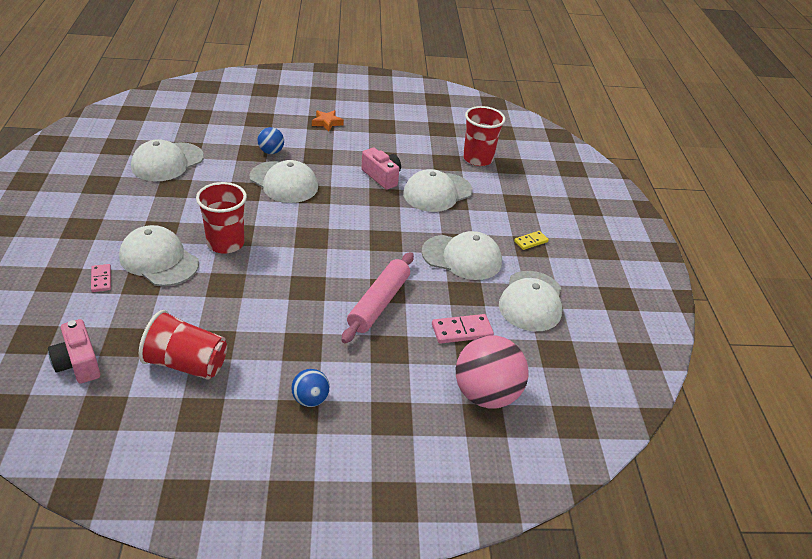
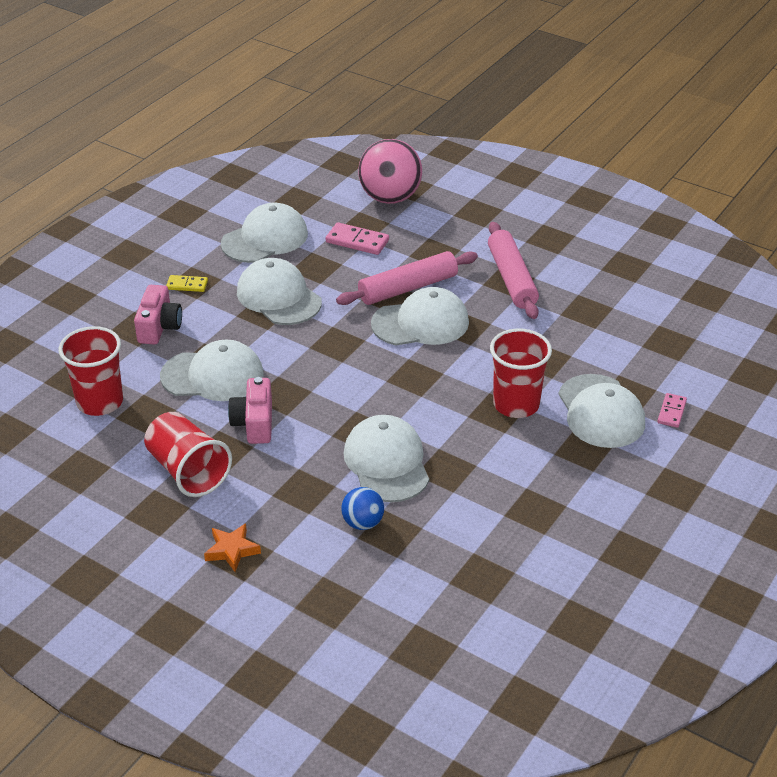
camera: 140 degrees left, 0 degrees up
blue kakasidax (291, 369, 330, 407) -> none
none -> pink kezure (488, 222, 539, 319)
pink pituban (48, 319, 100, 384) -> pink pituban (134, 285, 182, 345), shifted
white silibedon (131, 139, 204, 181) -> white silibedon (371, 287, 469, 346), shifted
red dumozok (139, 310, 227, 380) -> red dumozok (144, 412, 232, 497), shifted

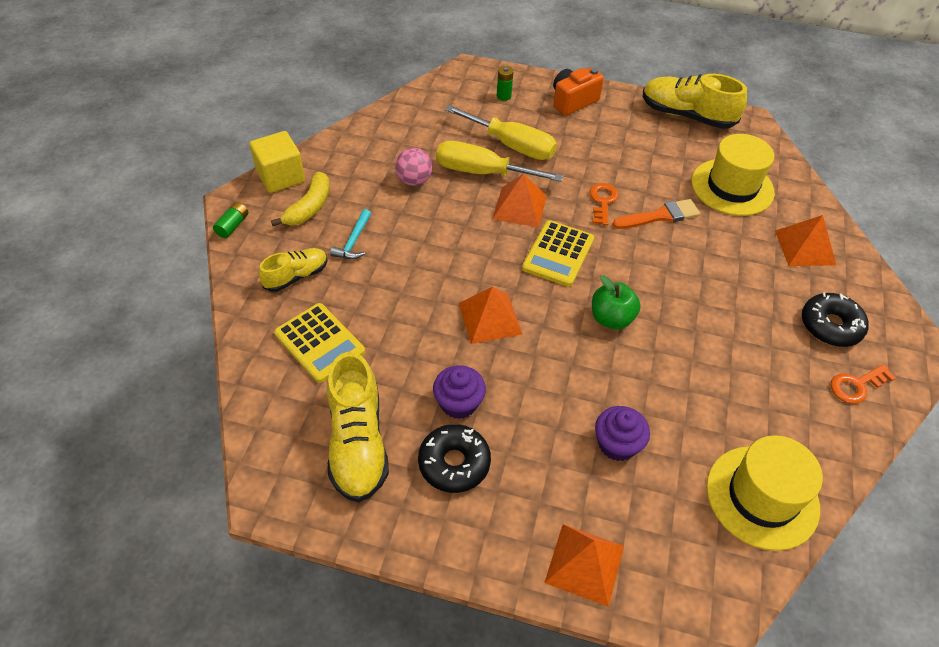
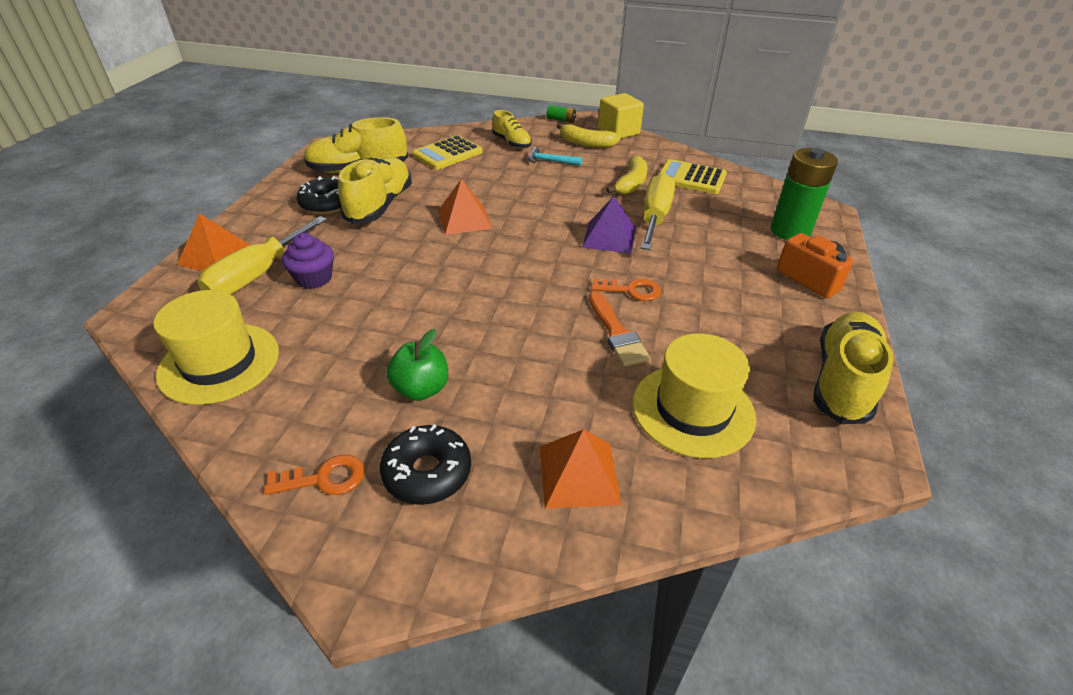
camera: 90 degrees right, 10 degrees down
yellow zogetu (445, 105, 557, 160) -> yellow zogetu (197, 216, 327, 295), shifted
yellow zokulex (522, 220, 594, 287) -> yellow zokulex (658, 159, 727, 194), shifted
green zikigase (592, 276, 641, 329) -> green zikigase (386, 329, 448, 401), shifted
pink kakasidax (395, 148, 432, 186) -> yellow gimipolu (606, 156, 648, 195)
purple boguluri (433, 365, 486, 419) -> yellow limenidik (338, 157, 412, 224)
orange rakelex (493, 174, 547, 228) -> purple rakelex (582, 196, 636, 254)
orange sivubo (831, 364, 896, 404) -> orange sivubo (264, 455, 365, 495), 105 degrees clockwise
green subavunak (497, 66, 513, 101) -> green subavunak (771, 148, 838, 240), x2.25

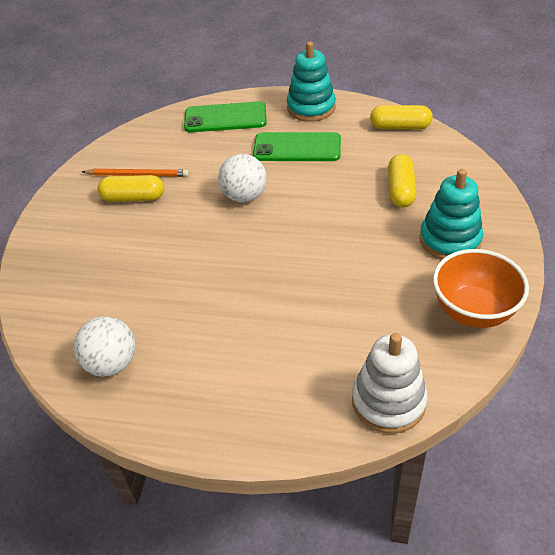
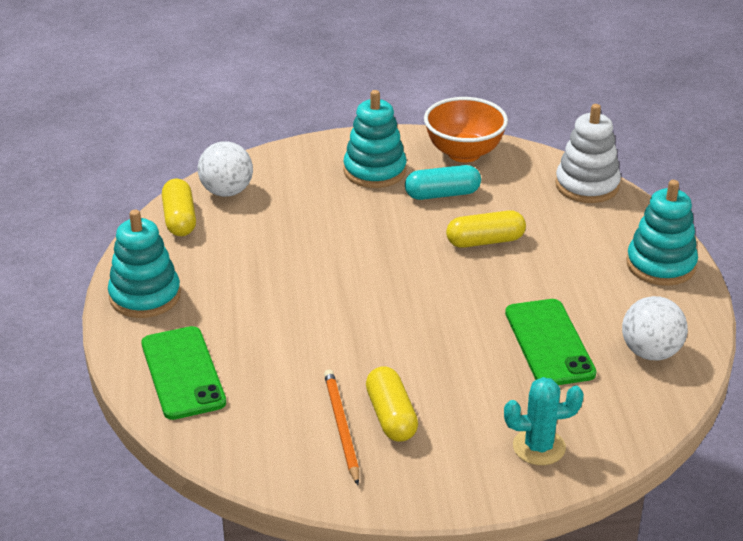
camera: 110 degrees left, 10 degrees down
none -> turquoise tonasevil (405, 165, 481, 200)
none -> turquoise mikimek (504, 377, 584, 465)
none -> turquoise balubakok (626, 180, 698, 286)
white kakasidax (218, 154, 267, 203) -> white kakasidax (198, 141, 253, 197), shifted
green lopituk (253, 132, 341, 161) -> green lopituk (505, 299, 597, 385), shifted
yellow tonasevil (388, 154, 417, 207) -> yellow tonasevil (446, 210, 526, 248), shifted

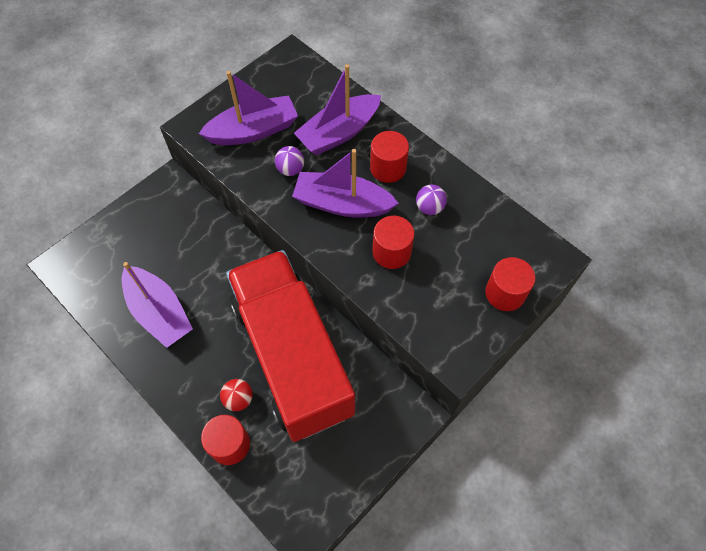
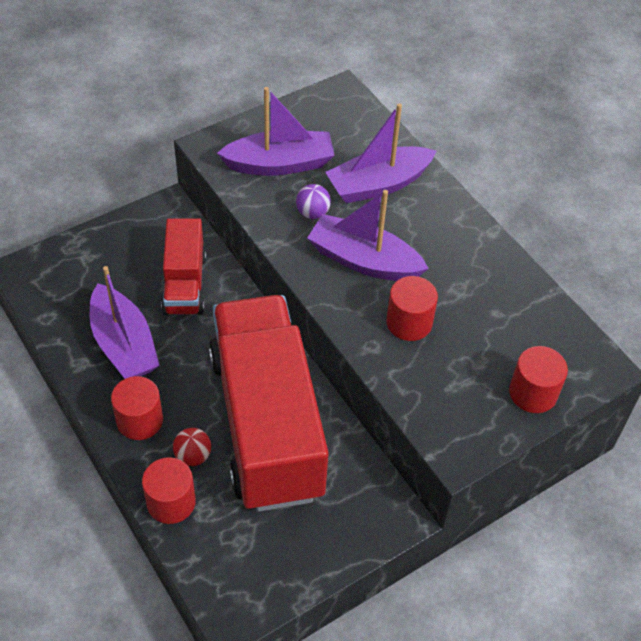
camera: 10 degrees right, 10 degrees down
purple kakasidax (416, 184, 447, 215) -> none
none -> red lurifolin (161, 218, 206, 315)
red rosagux (370, 131, 409, 183) -> red rosagux (111, 376, 163, 440), shifted

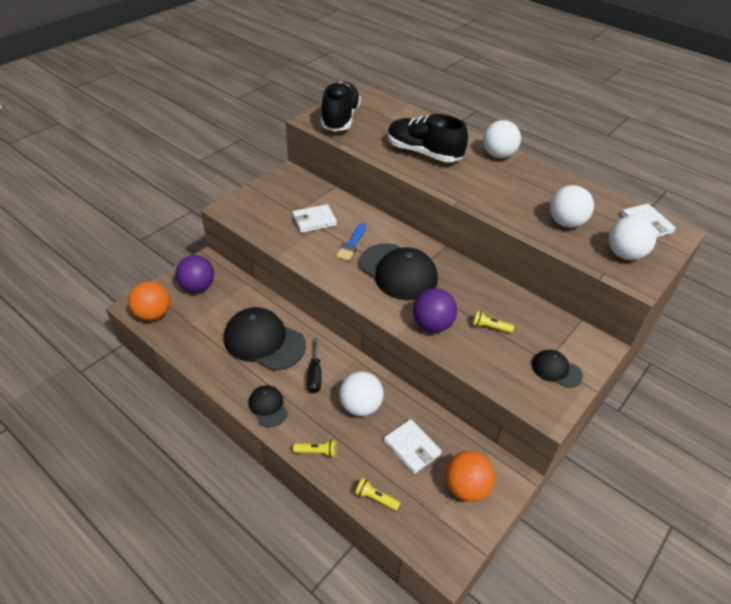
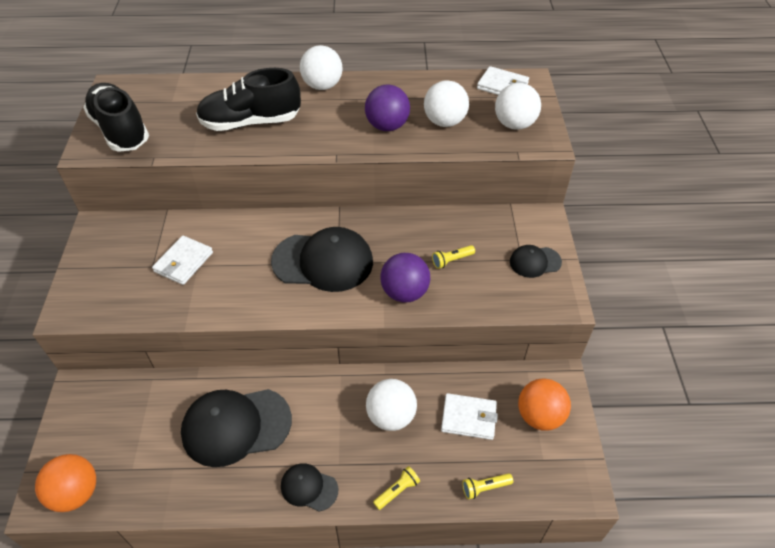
camera: 40 degrees left, 5 degrees up
black zogetu (307, 338, 321, 394) -> none
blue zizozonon (336, 223, 366, 261) -> none
purple kakasidax (175, 255, 214, 293) -> purple kakasidax (365, 84, 410, 131), shifted

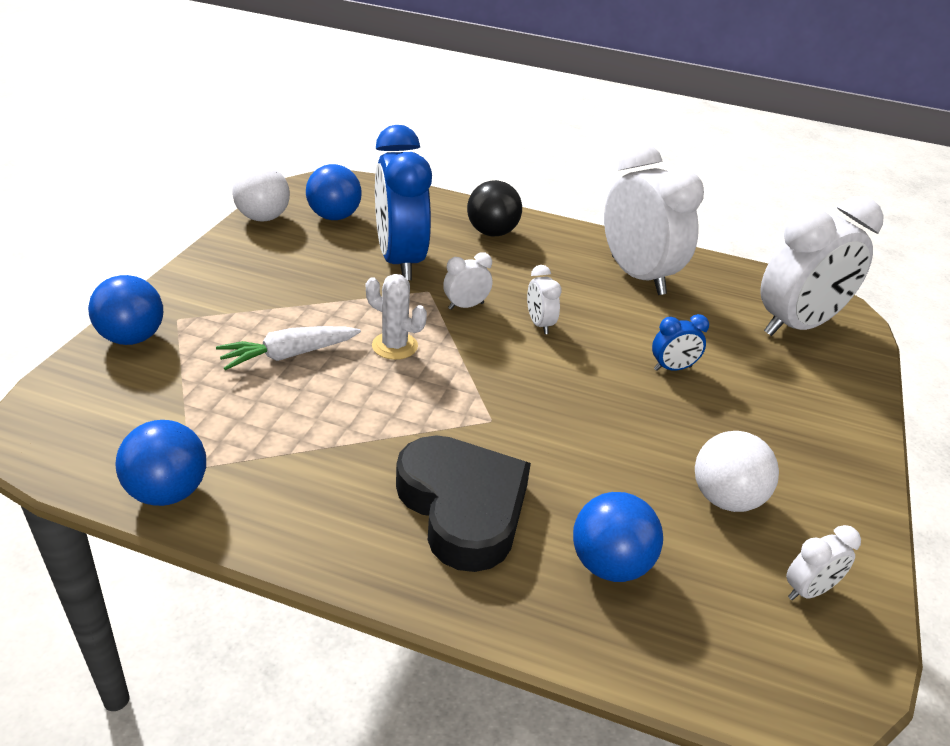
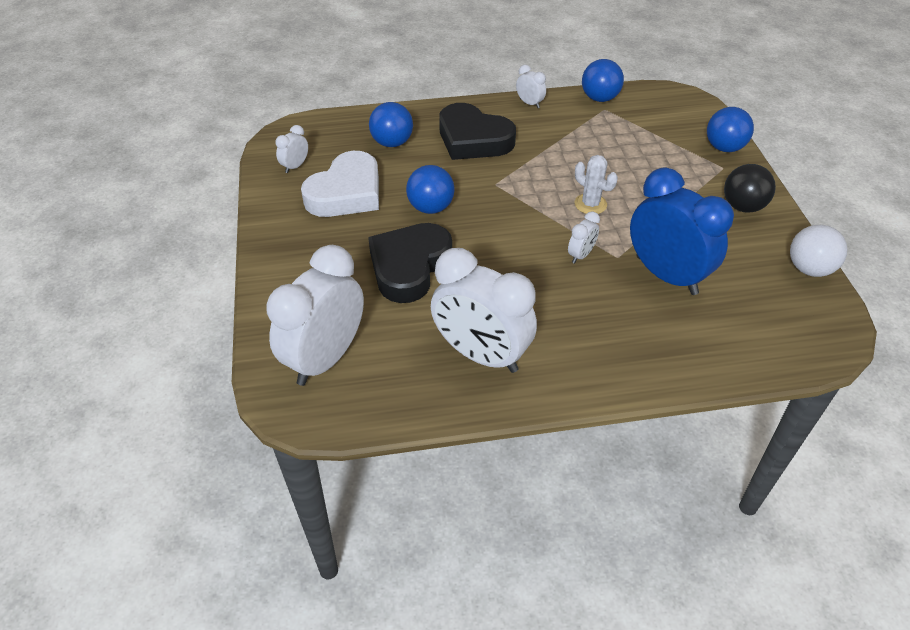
camera: 155 degrees right, 10 degrees up
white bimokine (216, 326, 361, 370) -> none
blue kakasidax (306, 164, 362, 220) -> blue kakasidax (406, 165, 455, 214), shifted
black kakasidax (467, 180, 522, 237) -> black kakasidax (724, 164, 776, 213), shifted
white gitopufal (527, 265, 562, 334) -> white gitopufal (516, 65, 546, 108), shifted
blue gitopufal (652, 314, 709, 371) -> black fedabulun (368, 223, 452, 303)
white kakasidax (695, 431, 779, 512) -> white fedabulun (301, 151, 379, 217)
white mikimek (366, 274, 427, 360) -> white mikimek (575, 155, 618, 214), 45 degrees clockwise

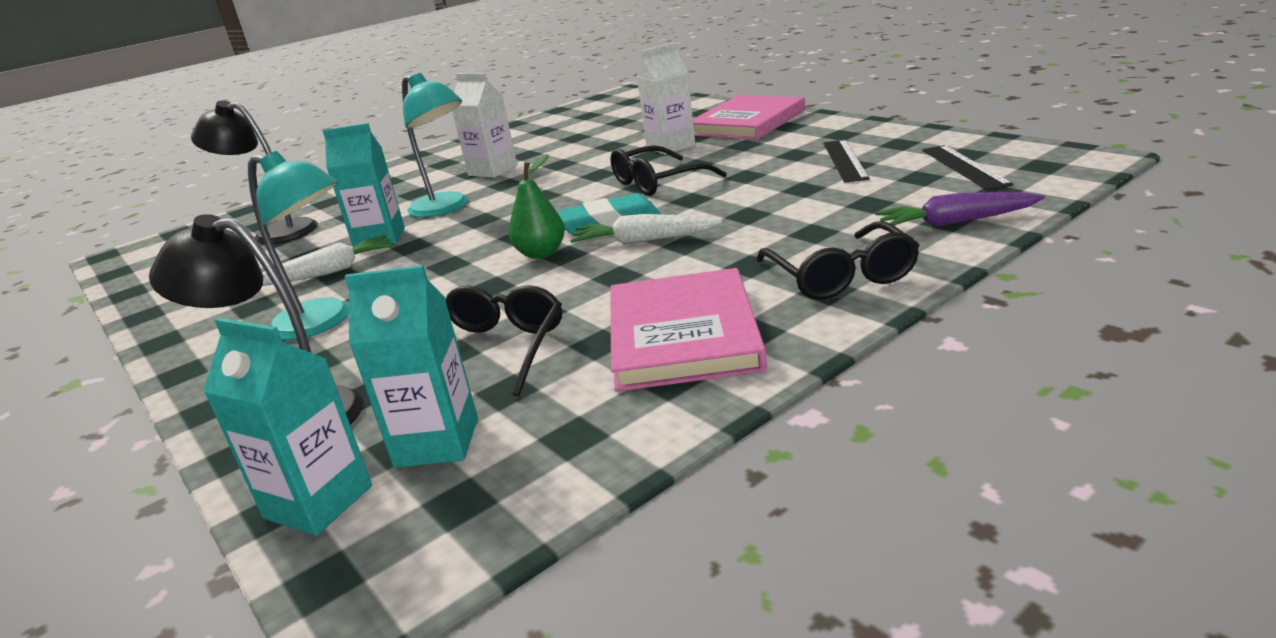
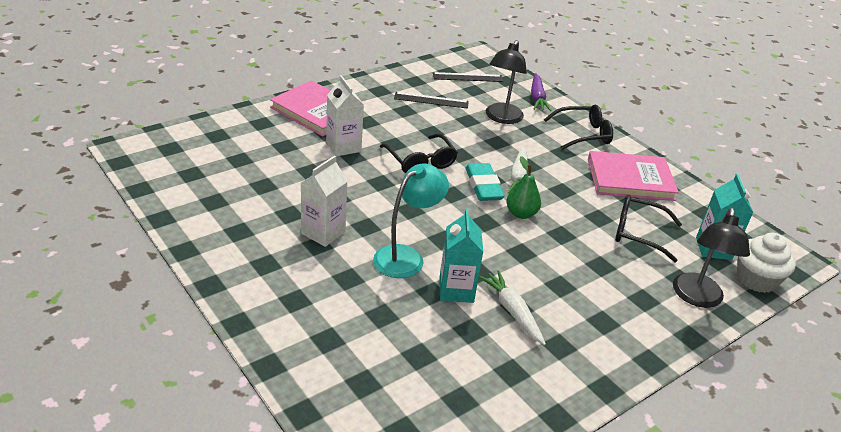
camera: 95 degrees left, 10 degrees up
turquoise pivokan (248, 151, 349, 340) -> none
black pivokan (191, 101, 318, 244) -> black pivokan (486, 40, 527, 124), shifted
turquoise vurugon (203, 318, 372, 536) -> white boguluri (737, 233, 796, 293)

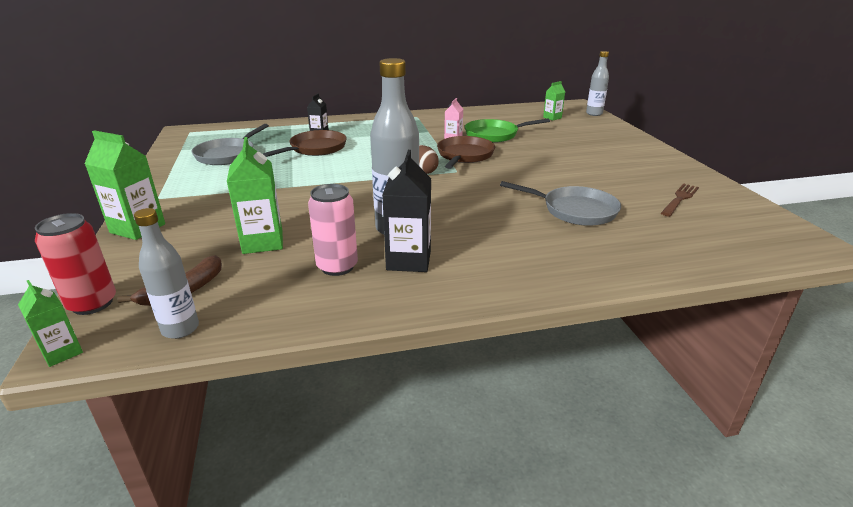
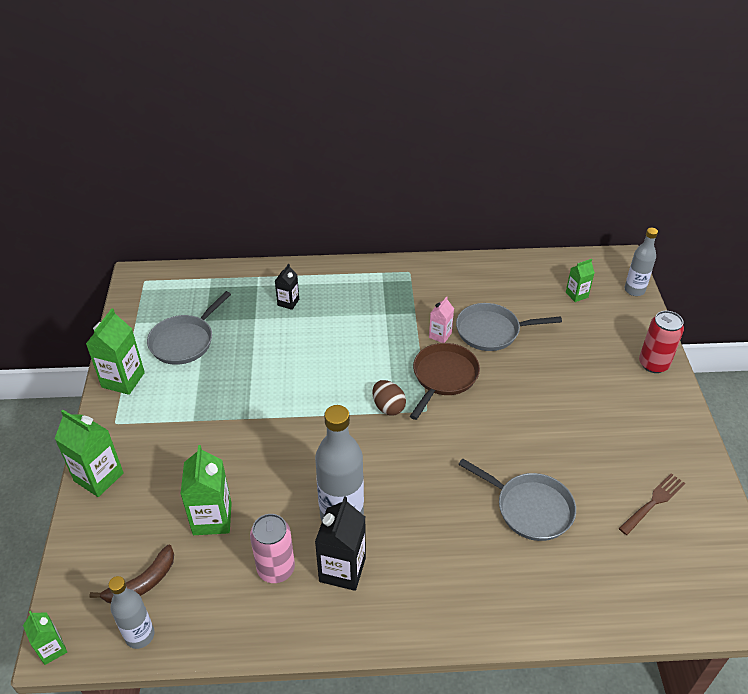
camera: 10 degrees right, 15 degrees up
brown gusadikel (263, 130, 347, 157) -> none
none -> green vurugon (86, 308, 145, 395)
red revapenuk (35, 213, 116, 315) -> red revapenuk (639, 311, 684, 373), shifted
green gusadikel (465, 118, 550, 143) -> grey gusadikel (456, 303, 562, 351)

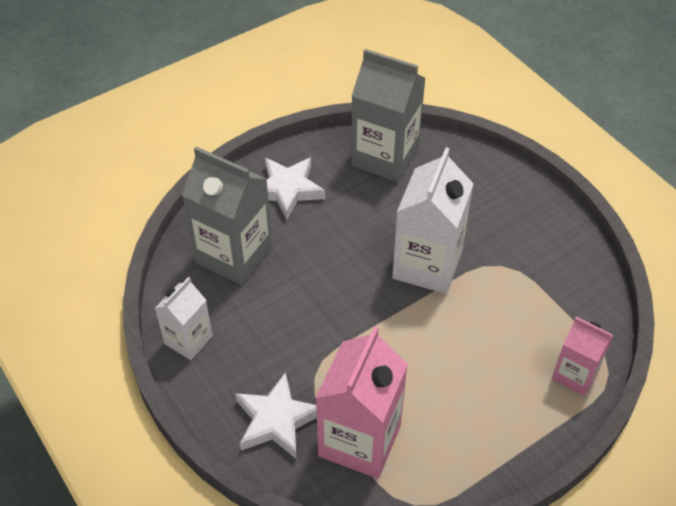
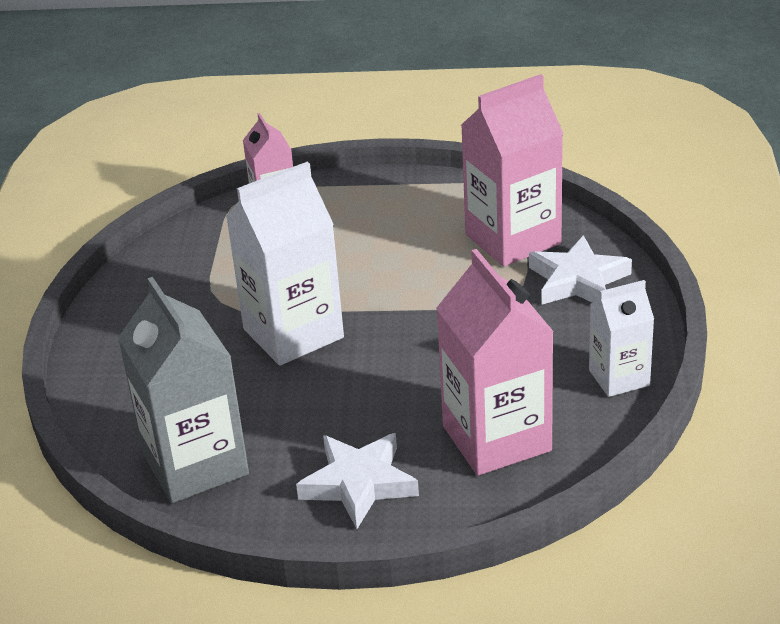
camera: 140 degrees left, 15 degrees down
grey vurugon (182, 147, 272, 285) -> pink vurugon (436, 249, 554, 476)

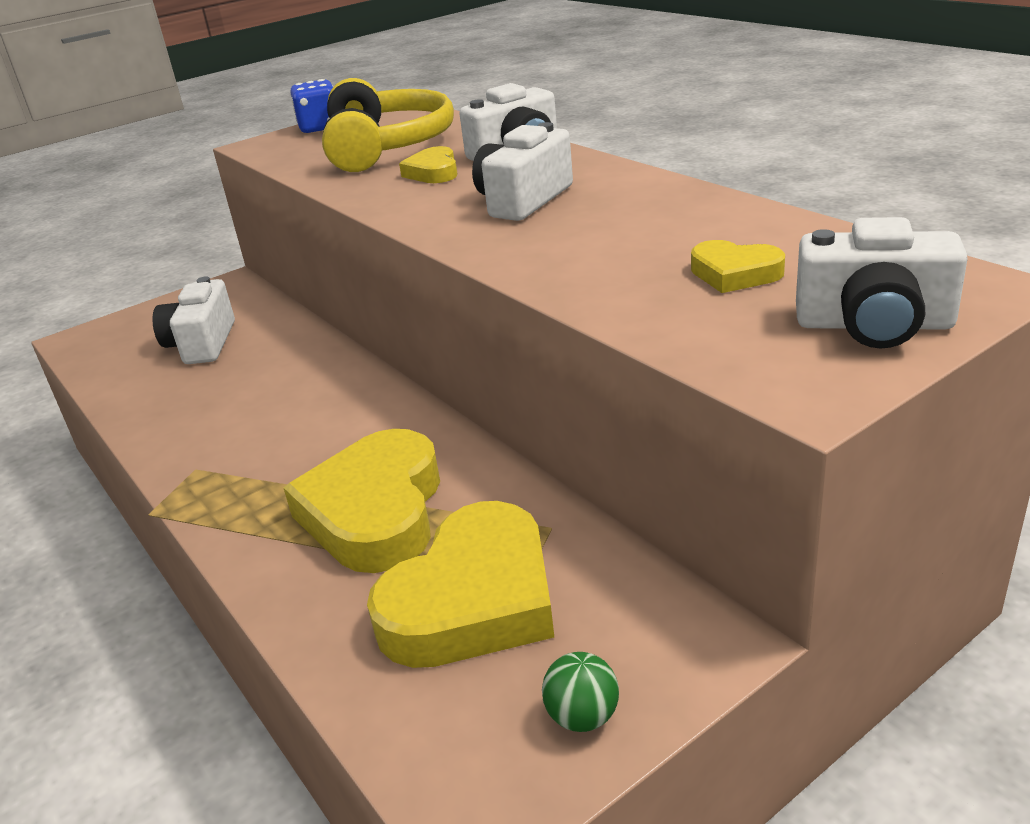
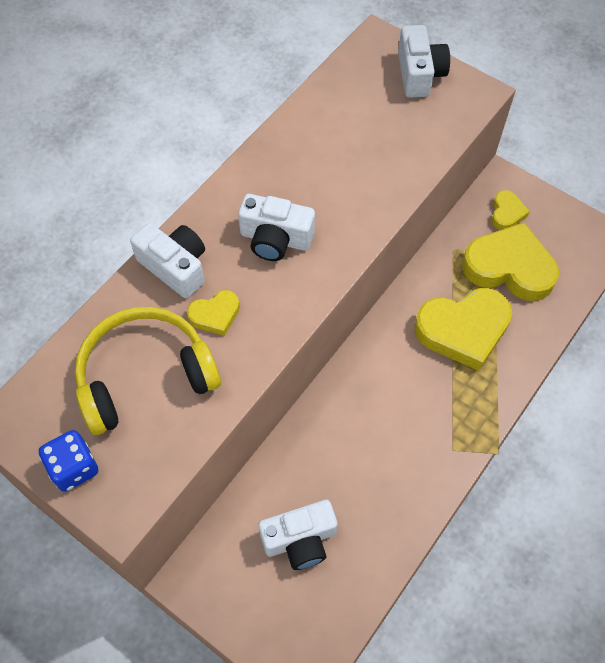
camera: 110 degrees left, 30 degrees up
green kakasidax (542, 652, 619, 732) -> none
yellow fedabulun (691, 240, 785, 293) -> yellow fedabulun (492, 190, 530, 230), shifted

